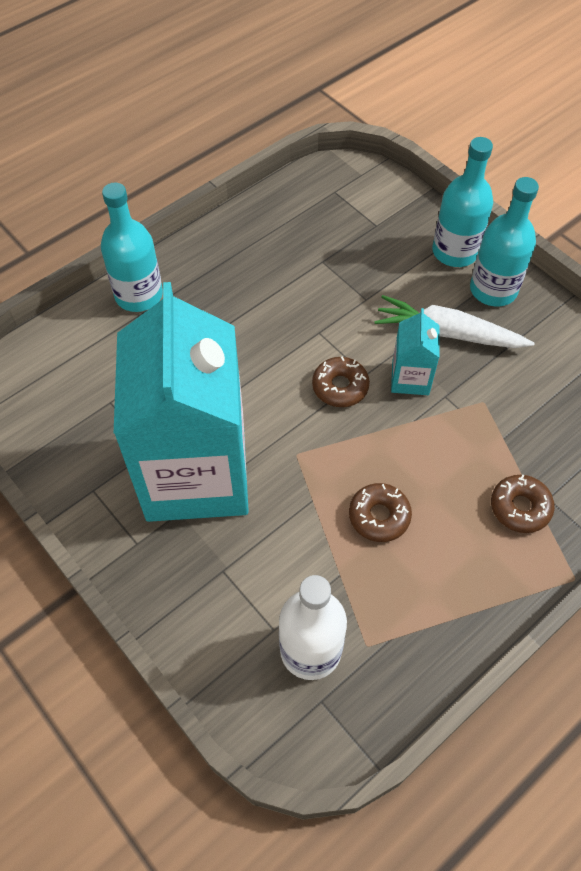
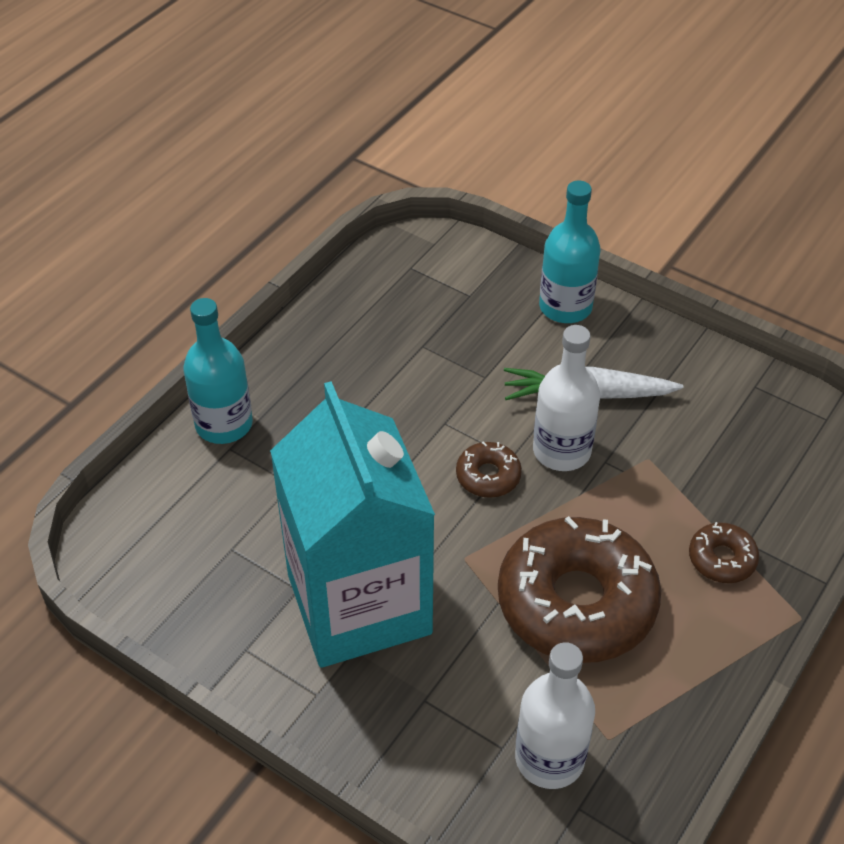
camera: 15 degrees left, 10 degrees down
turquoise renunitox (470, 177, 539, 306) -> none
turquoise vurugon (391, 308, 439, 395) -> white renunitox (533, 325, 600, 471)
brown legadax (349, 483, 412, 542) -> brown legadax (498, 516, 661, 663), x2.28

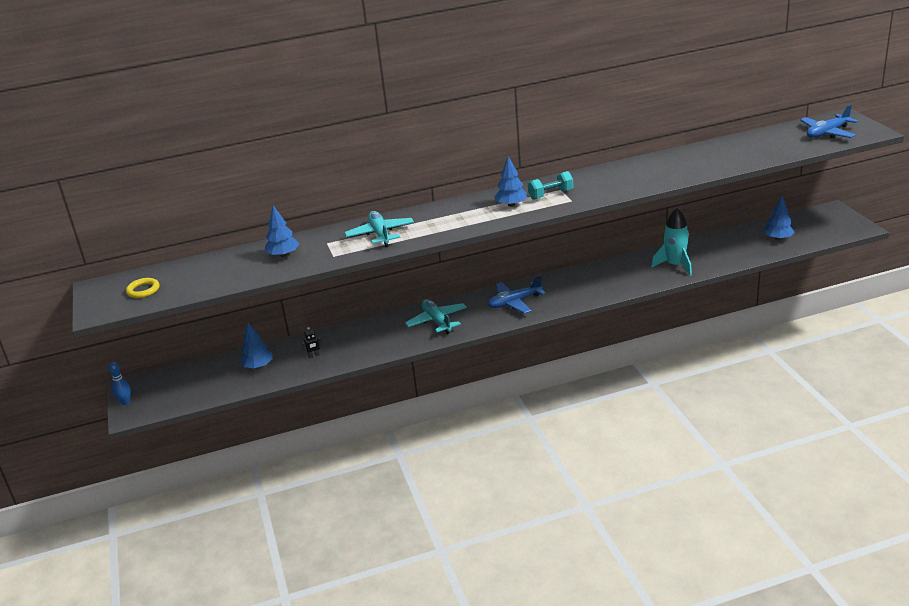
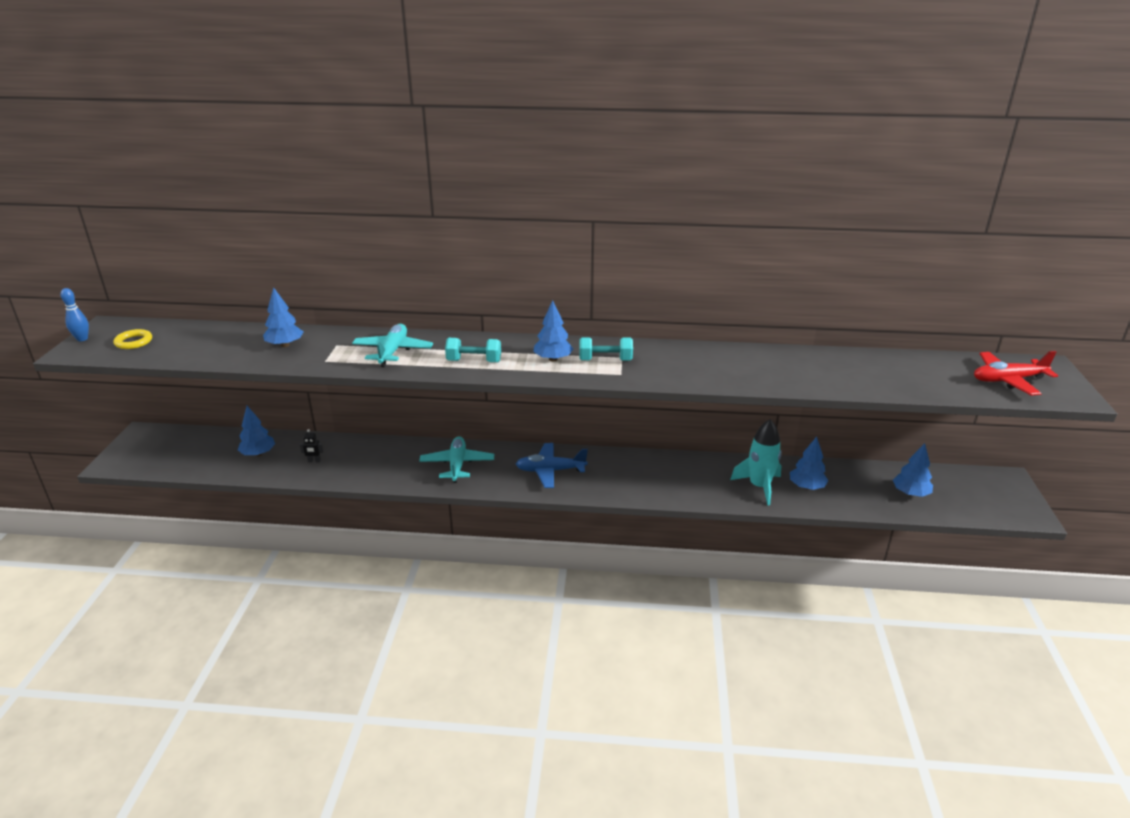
camera: 20 degrees right, 0 degrees up
none -> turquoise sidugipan (445, 338, 501, 362)
none -> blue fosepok (790, 437, 829, 490)
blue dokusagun (109, 362, 131, 405) -> blue dokusagun (60, 288, 89, 341), shifted
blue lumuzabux (800, 104, 858, 138) -> red lumuzabux (974, 351, 1058, 396)

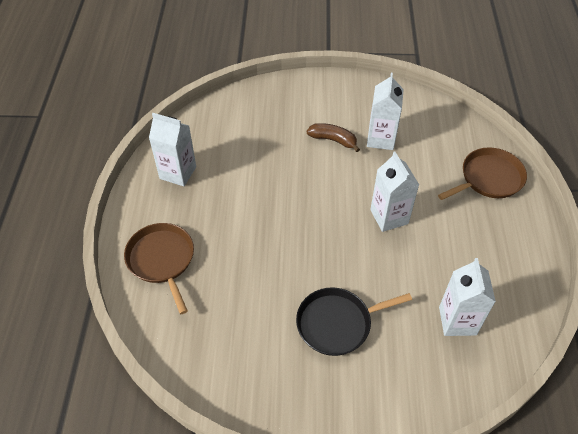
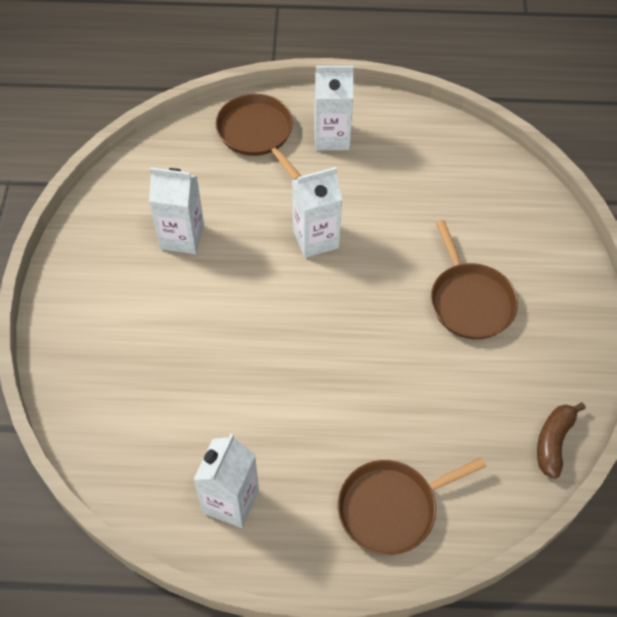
camera: 90 degrees left, 5 degrees up
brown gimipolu (307, 123, 360, 152) -> brown gimipolu (537, 403, 586, 479), shifted
white vurugon (439, 258, 496, 336) -> white vurugon (314, 66, 354, 150), shifted
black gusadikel (296, 287, 412, 356) -> brown gusadikel (431, 220, 518, 339)

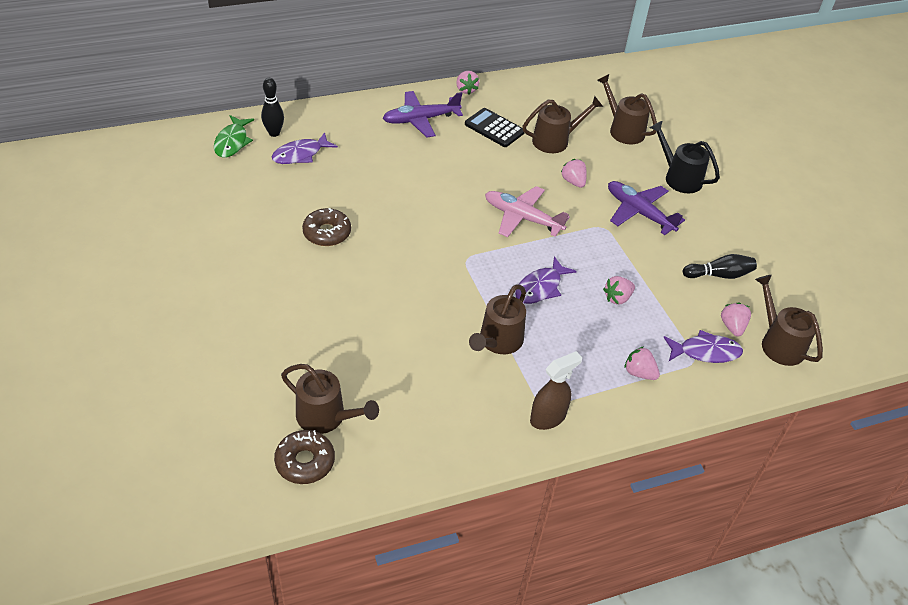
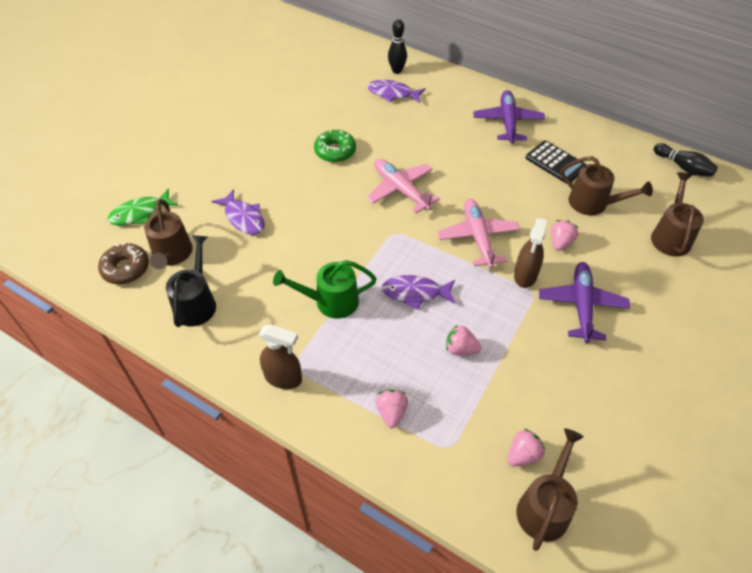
camera: 55 degrees right, 5 degrees up
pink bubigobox (456, 71, 479, 95) -> none
none -> pink lumuzabux (367, 159, 440, 214)
none -> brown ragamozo (514, 218, 547, 288)
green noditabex (214, 115, 254, 158) -> green noditabex (108, 189, 178, 226), shifted
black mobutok (650, 121, 720, 193) -> black mobutok (166, 235, 216, 327), shifted
purple noditabex (663, 330, 743, 363) -> purple noditabex (211, 189, 265, 235), shifted
black dokusagun (683, 254, 757, 279) -> black dokusagun (653, 143, 718, 177), shifted
brown legadax (302, 208, 351, 246) -> green legadax (314, 130, 356, 162)
brown mobutok (469, 284, 526, 354) -> green mobutok (273, 260, 376, 319)
purple lumuzabux (383, 91, 463, 138) -> purple lumuzabux (473, 90, 545, 144), 60 degrees clockwise
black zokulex (465, 108, 524, 147) -> black zokulex (526, 141, 587, 184), 135 degrees clockwise

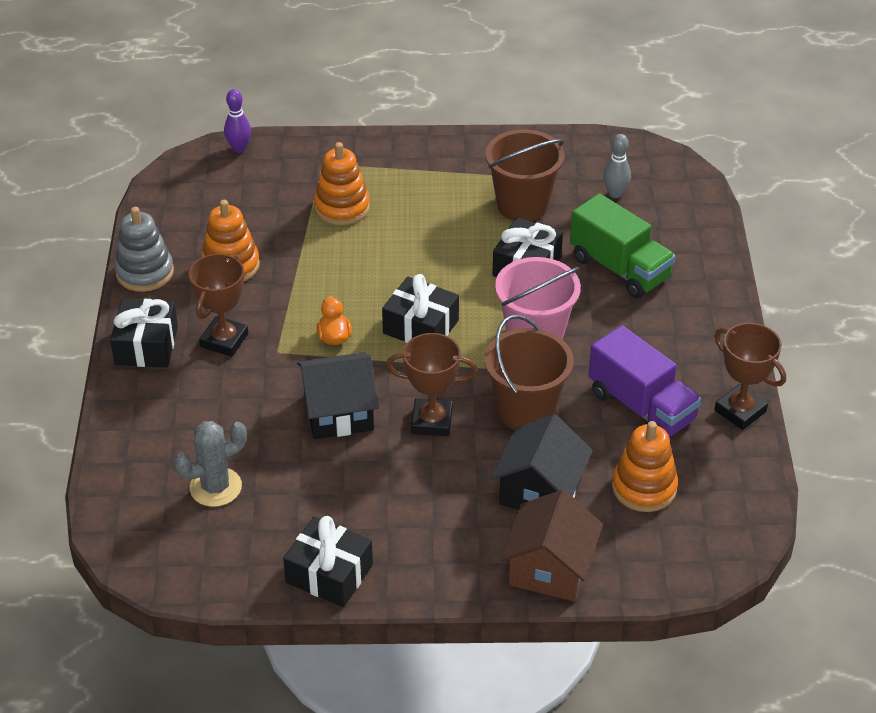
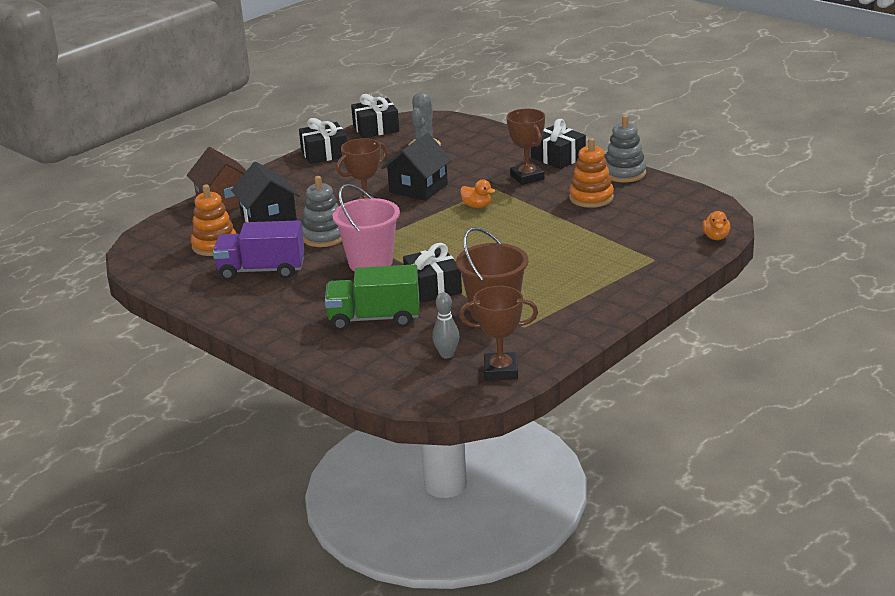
camera: 135 degrees right, 15 degrees down
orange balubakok (314, 142, 370, 225) -> none
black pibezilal (382, 274, 459, 343) -> black pibezilal (351, 94, 399, 138), shifted
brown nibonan (714, 323, 786, 430) -> brown nibonan (459, 286, 538, 380), shifted
purple dokusagun (224, 89, 251, 153) -> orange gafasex (702, 211, 730, 240)
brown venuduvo (484, 315, 574, 429) -> grey balubakok (302, 176, 342, 247)

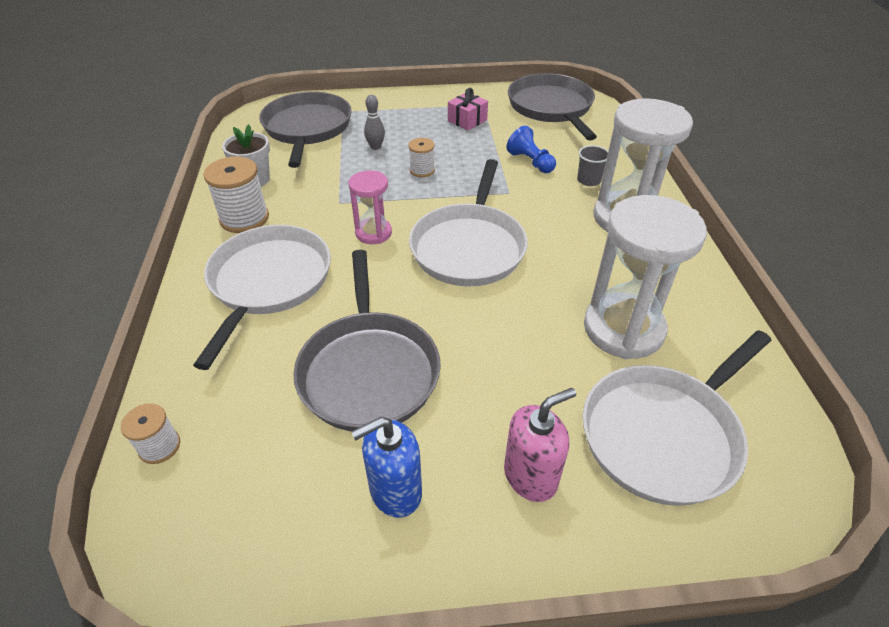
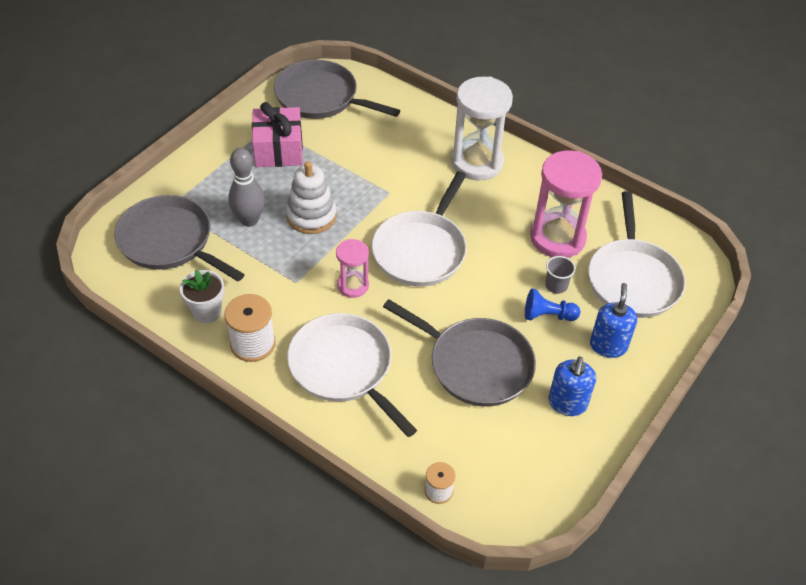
camera: 50 degrees left, 5 degrees up
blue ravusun (506, 126, 556, 173) -> blue ravusun (525, 289, 580, 321), shifted
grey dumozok (577, 145, 608, 186) -> grey dumozok (545, 256, 575, 294), shifted
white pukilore (408, 138, 435, 177) -> white balubakok (286, 161, 337, 234)
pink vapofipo (504, 388, 576, 502) -> blue vapofipo (590, 283, 637, 358)
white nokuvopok (584, 195, 707, 359) -> pink nokuvopok (530, 151, 602, 258)
white gusadikel (409, 159, 528, 286) -> white gusadikel (372, 171, 467, 287), 60 degrees clockwise
grey dokusagun (364, 95, 385, 150) -> grey dokusagun (228, 148, 265, 227), x1.78
pink pibezilal (448, 88, 488, 130) -> pink pibezilal (252, 102, 303, 167), x1.71

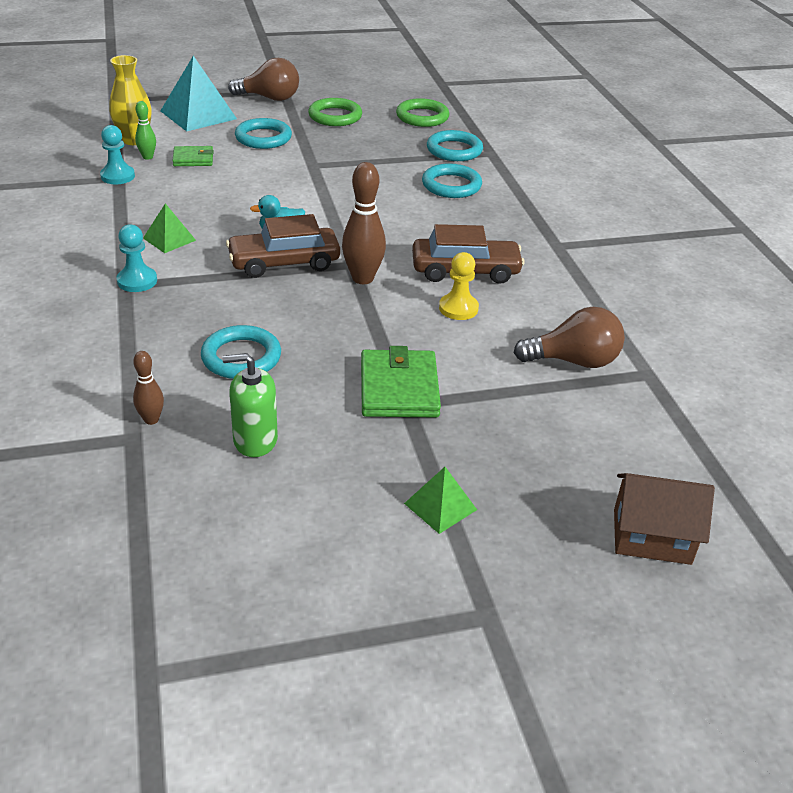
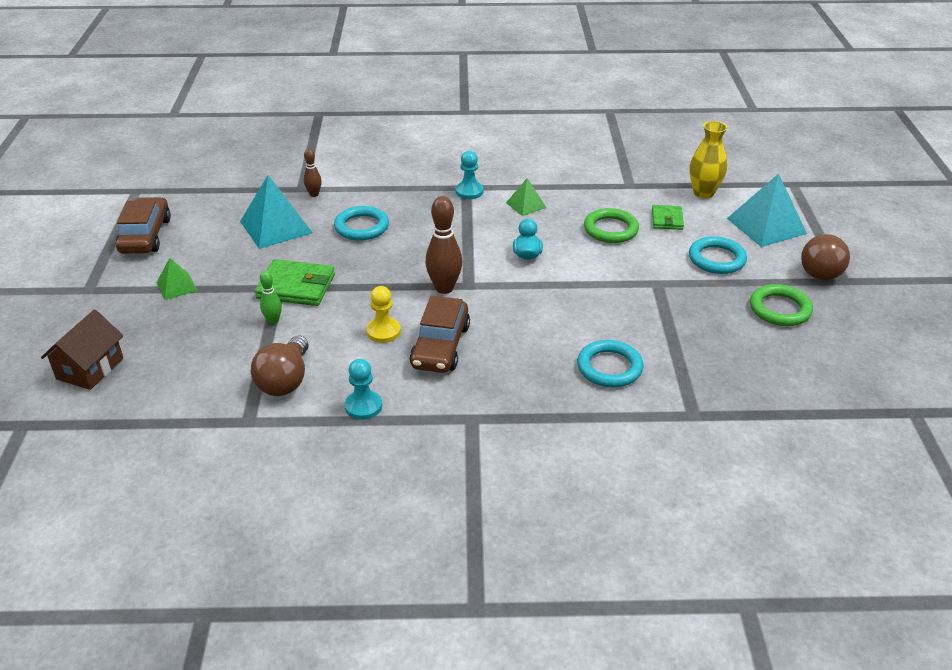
camera: 105 degrees right, 0 degrees up
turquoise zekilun (427, 130, 483, 161) -> none
turquoise ravusun (100, 125, 135, 184) -> turquoise ravusun (345, 359, 382, 420), shifted
green dokusagun (135, 101, 156, 160) -> green dokusagun (260, 271, 282, 324), shifted
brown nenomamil (226, 214, 340, 278) -> brown nenomamil (116, 197, 171, 254), shifted
green zekilun (396, 98, 449, 127) -> green zekilun (584, 208, 639, 243), shifted
green vapofipo (222, 353, 278, 457) -> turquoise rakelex (240, 175, 313, 249)

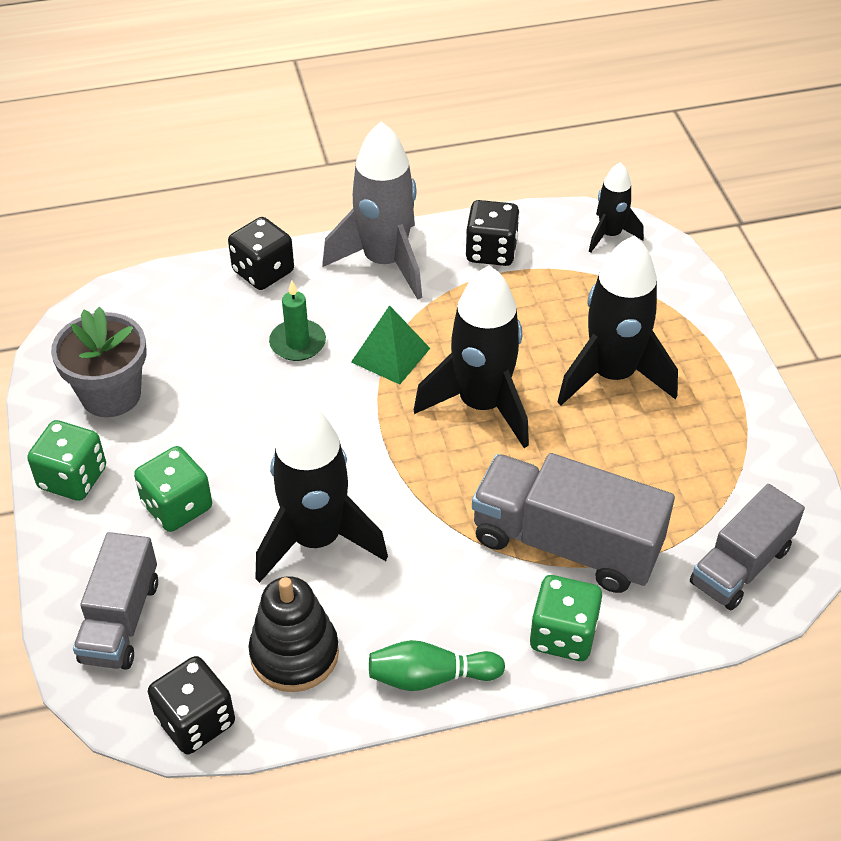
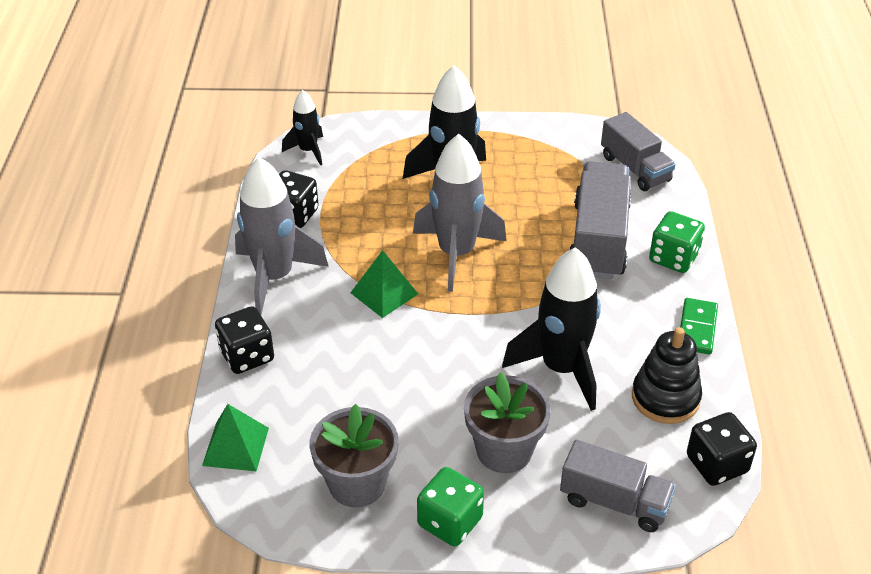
camera: 75 degrees left, 5 degrees down
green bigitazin (269, 281, 326, 361) -> none
none -> green rakelex (202, 404, 269, 472)
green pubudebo (134, 446, 212, 532) -> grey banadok (464, 372, 551, 473)
green dokusagun (369, 640, 505, 691) -> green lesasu (680, 298, 718, 355)
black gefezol (414, 265, 529, 448) -> grey gefezol (413, 134, 507, 292)
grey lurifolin (472, 453, 675, 593) -> grey lurifolin (570, 161, 631, 279), 150 degrees clockwise

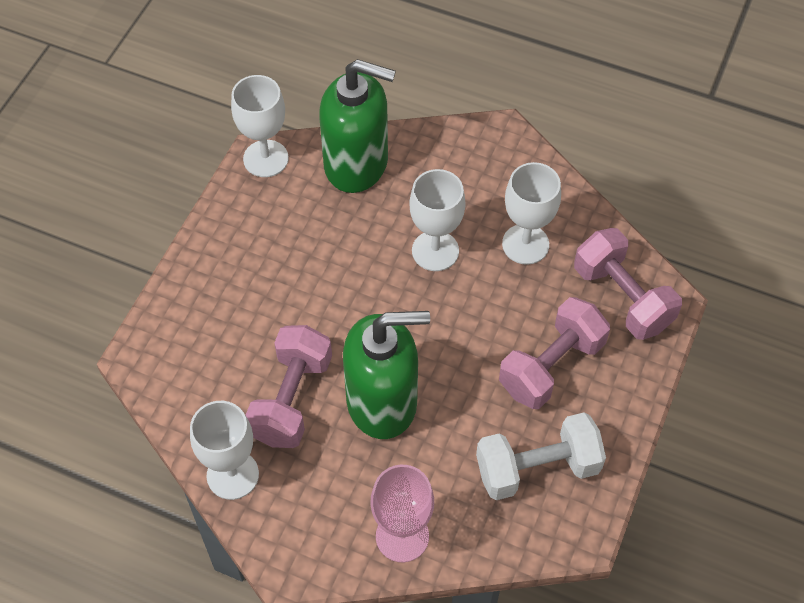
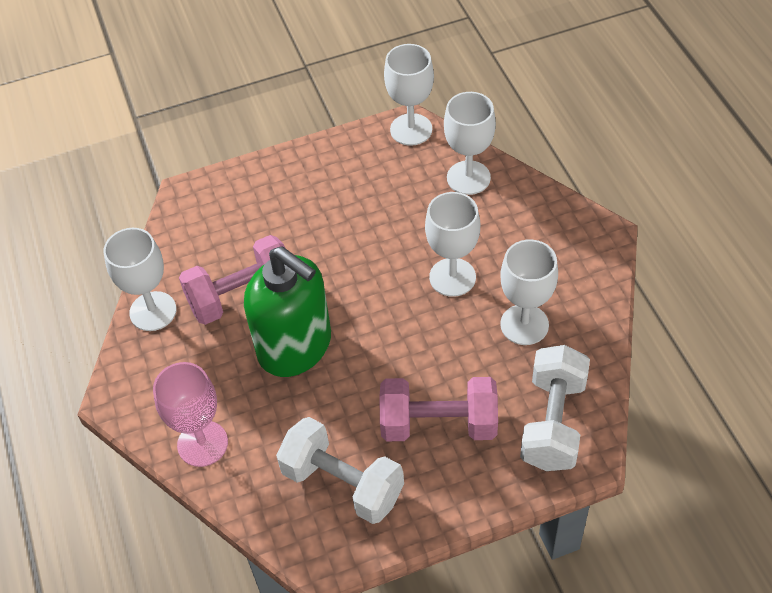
camera: 50 degrees right, 5 degrees down
green vapofipo (319, 59, 396, 193) -> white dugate (444, 92, 496, 195)
pink sidugipan (574, 228, 682, 340) -> white sidugipan (520, 345, 590, 471)

